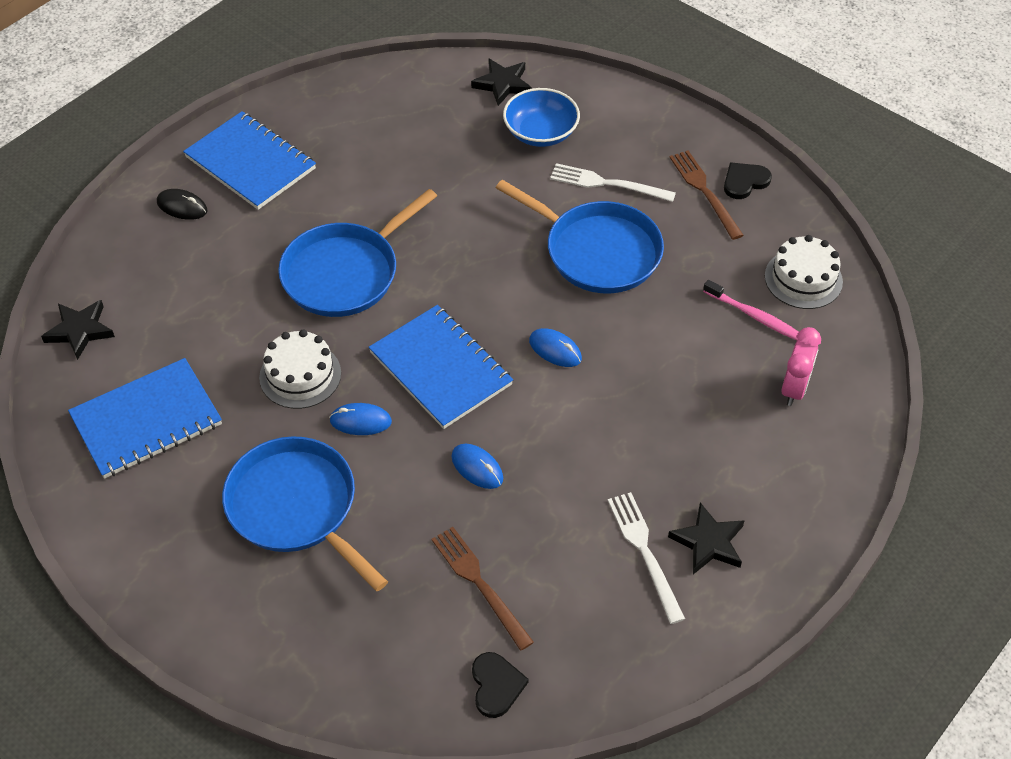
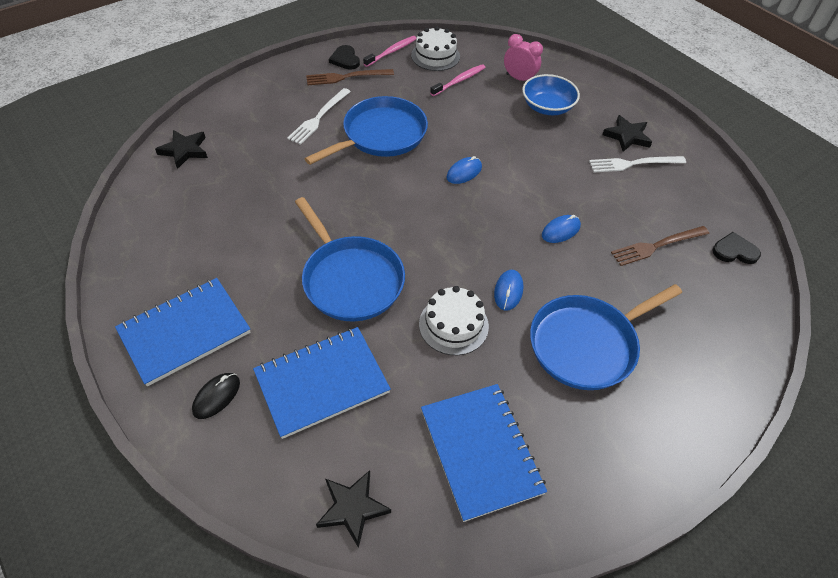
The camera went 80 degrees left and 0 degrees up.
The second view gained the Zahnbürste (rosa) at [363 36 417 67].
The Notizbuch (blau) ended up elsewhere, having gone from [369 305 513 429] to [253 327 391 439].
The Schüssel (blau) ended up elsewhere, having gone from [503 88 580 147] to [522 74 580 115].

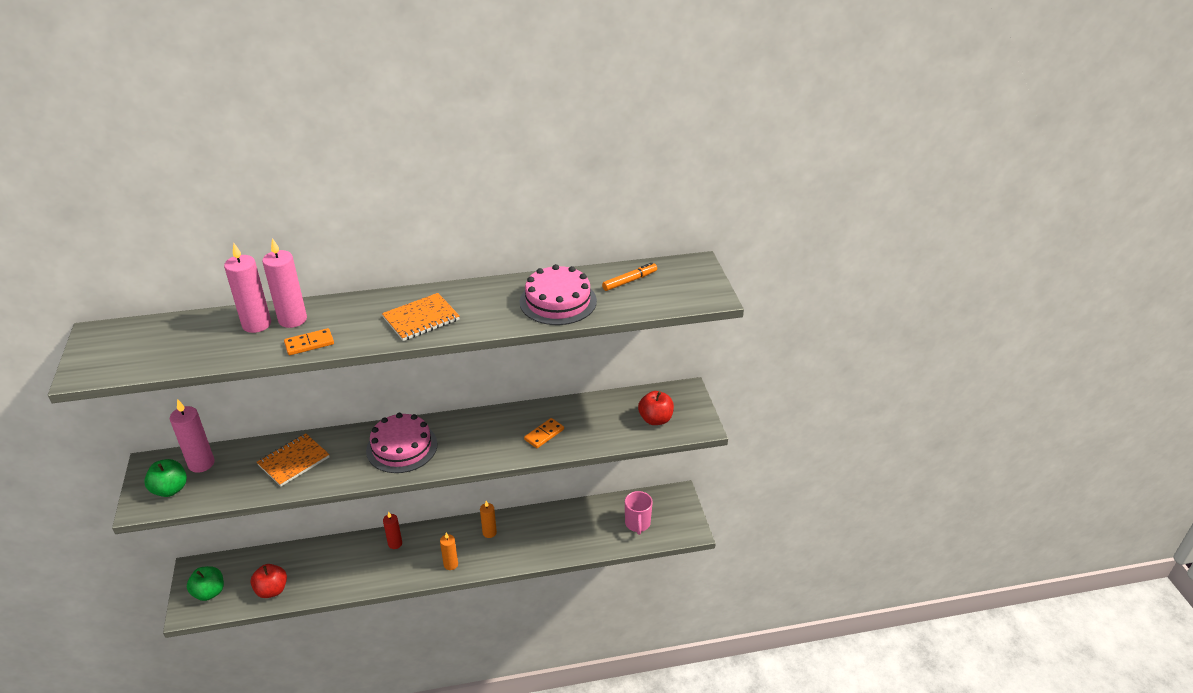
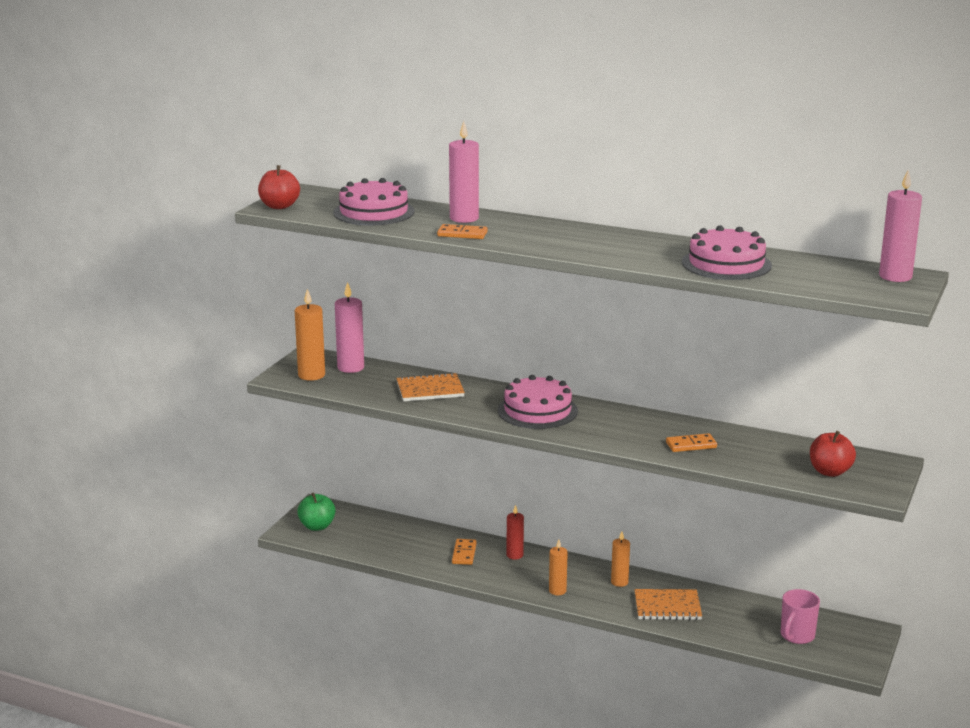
The camera went 35 degrees right and 15 degrees down.
The second view lost the Filzstift (orange) at [602 263 657 291].
The second view gained the Kuchen (rosa) at [333 178 415 225].
The second view gained the Dominostein (orange) at [452 539 477 565].
The Kerze (rosa) ended up elsewhere, having gone from [224 244 271 333] to [879 170 922 282].
The Apfel (rot) ended up elsewhere, having gone from [250 564 287 598] to [258 165 300 209].
The Notizbuch (orange) ended up elsewhere, having gone from [382 293 460 341] to [634 589 702 620].
Where the Apfel (grün) stood at [144 459 187 497], the Kerze (orange) came to stand at [295 289 325 381].

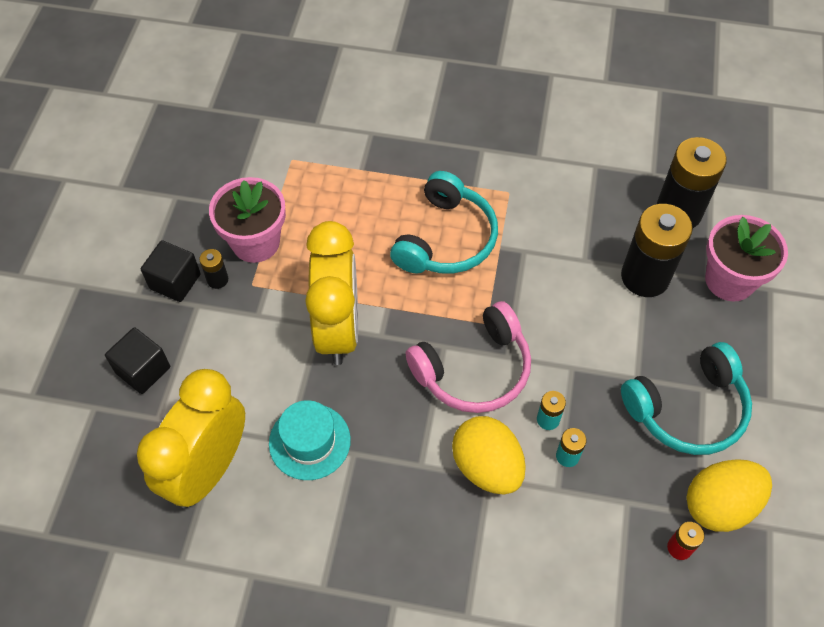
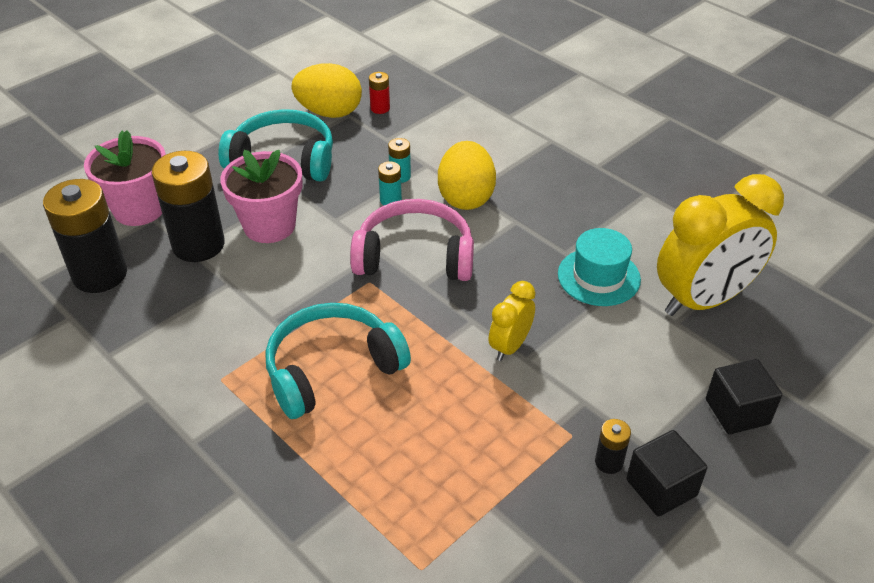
The camera went 145 degrees left and 15 degrees down.
The Blumentopf (rosa) ended up elsewhere, having gone from [209 177 286 263] to [220 150 303 243].
The size of the Wecker (gelb) at [305 221 358 365] changed by a factor of 0.50.

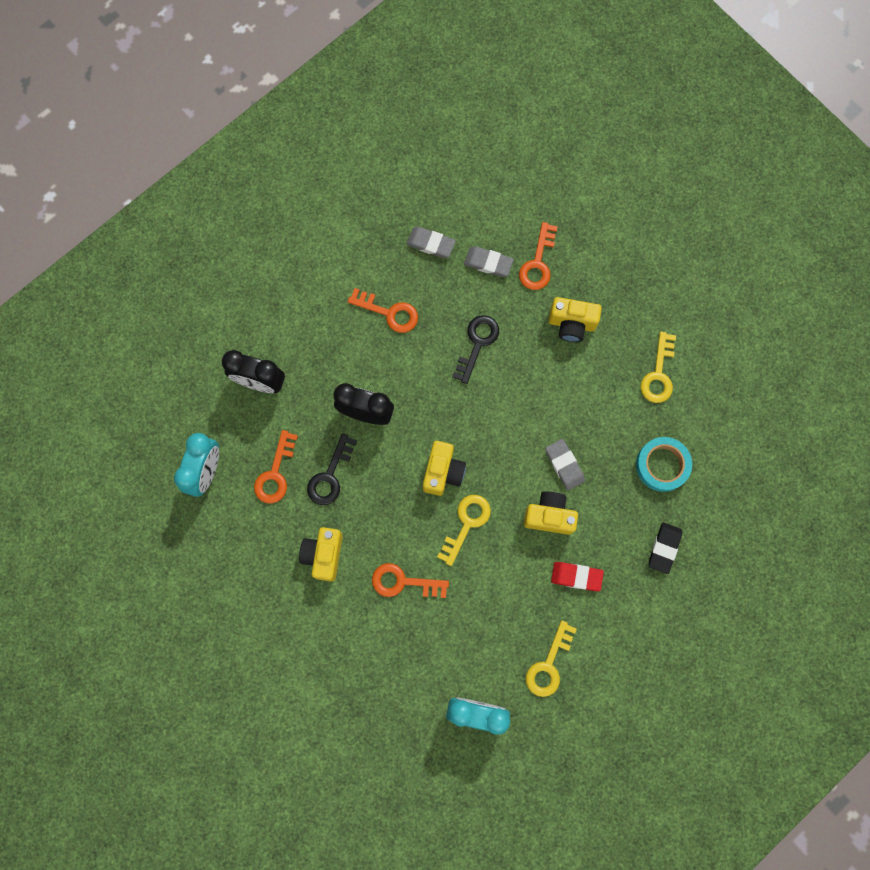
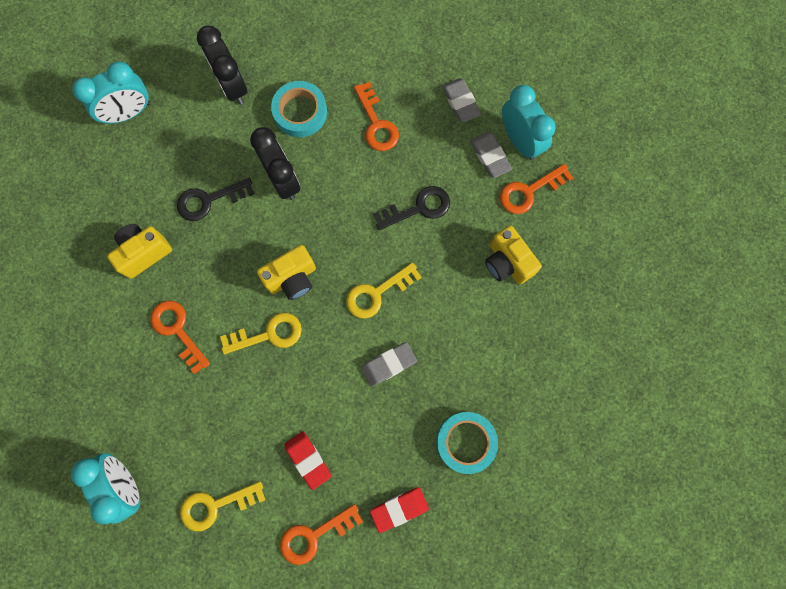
The camera went 45 degrees right and 0 degrees up.
The second view lost the Kamera (gelb) at [524 492 578 535].
The second view gained the Klebeband (türkis) at [271 81 327 137].
The second view gained the Wecker (türkis) at [502 85 556 160].
The Schlüssel (orange) ended up elsewhere, having gone from [254 430 298 504] to [280 504 363 565].
The Schlüssel (gelb) ended up elsewhere, having gone from [640 332 676 403] to [346 262 422 319].
What was the Radiergummi (schwarz) at [649 522 682 574] turned into the Radiergummi (rot) at [370 487 429 533].
The Radiergummi (grau) at [545 439 585 490] ended up facing another way, 45 degrees clockwise from before.

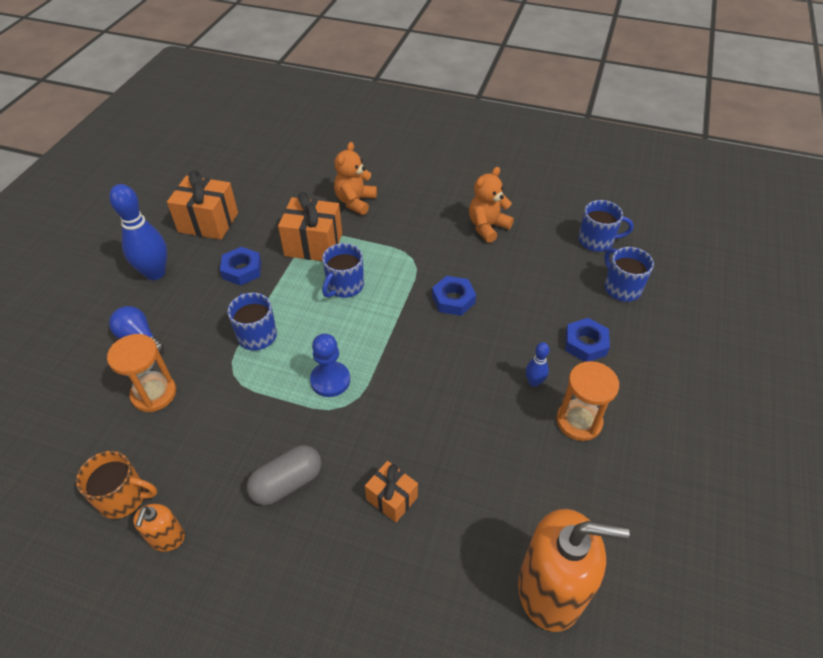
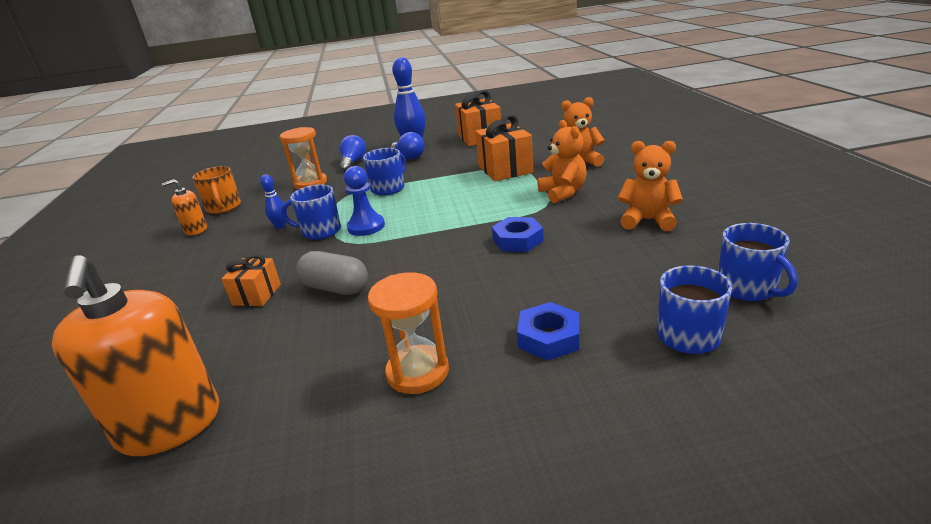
The camera went 65 degrees right and 20 degrees down.
The second view lost the Sechskantmutter (blau) at [220 247 261 286].
The second view gained the Glühbirne (blau) at [391 132 424 159].
The second view gained the Teddybär (orange) at [537 120 587 203].
The Kapsel (grau) ended up elsewhere, having gone from [247 445 321 505] to [296 251 368 295].
The Tasse (blau) ended up elsewhere, having gone from [322 243 364 298] to [281 185 341 240].
The Bowlingkegel (blau) ended up elsewhere, having gone from [526 342 550 387] to [260 175 287 229].

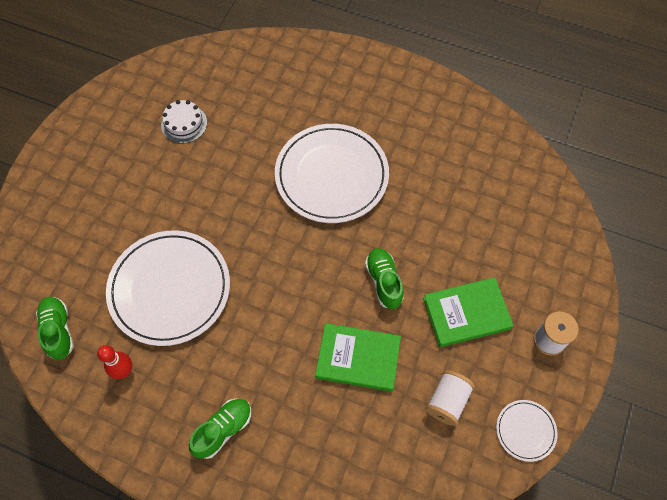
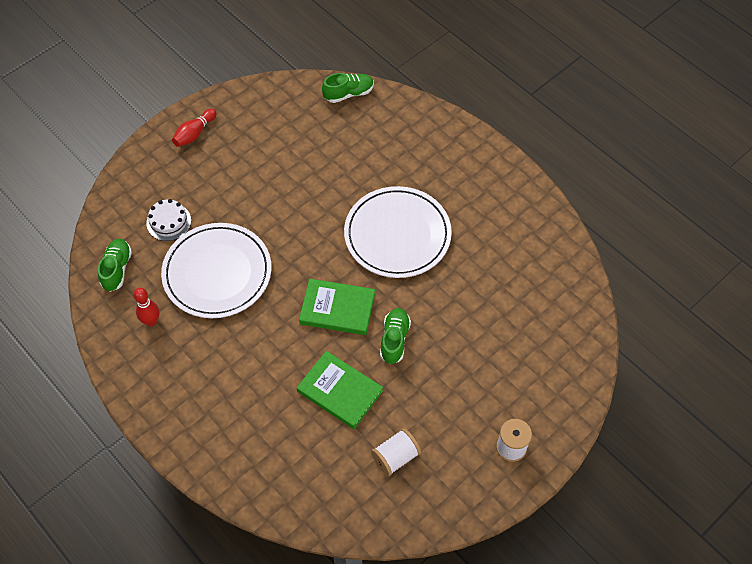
The camera went 25 degrees right and 5 degrees down.
The second view lost the Teller (weiß) at [496 400 558 462].
The second view gained the Bowlingkegel (rot) at [172 109 217 147].
The Kuchen (weiß) ended up elsewhere, having gone from [161 100 207 143] to [146 199 191 241].
The Schuh (grün) ended up elsewhere, having gone from [189 399 251 459] to [322 73 374 103].
The Buch (grün) ended up elsewhere, having gone from [423 277 514 347] to [299 279 375 335].

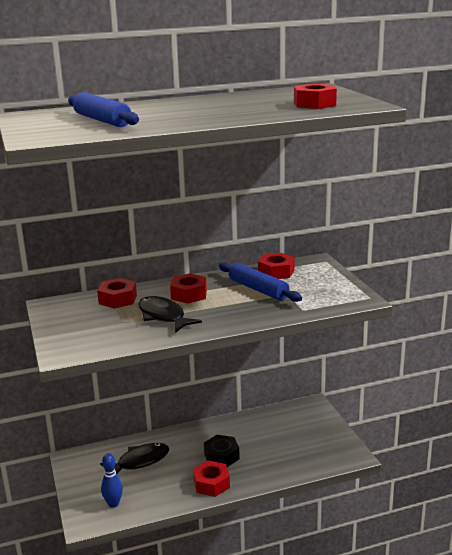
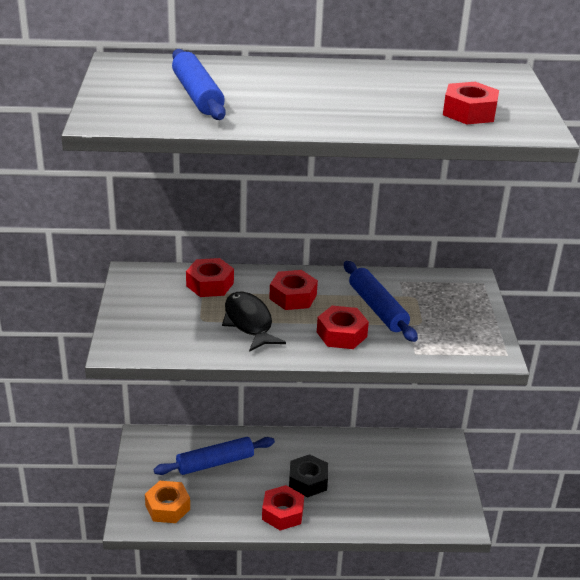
The camera went 15 degrees right and 10 degrees up.
The Sechskantmutter (rot) ended up elsewhere, having gone from [258 253 295 279] to [317 306 369 349].
Where the Fisch (schwarz) stood at [100 443 169 474], the Nudelholz (blau) came to stand at [154 437 275 475].
Where the Bowlingkegel (blau) stood at [101 453 123 508], the Sechskantmutter (orange) came to stand at [145 481 190 523].

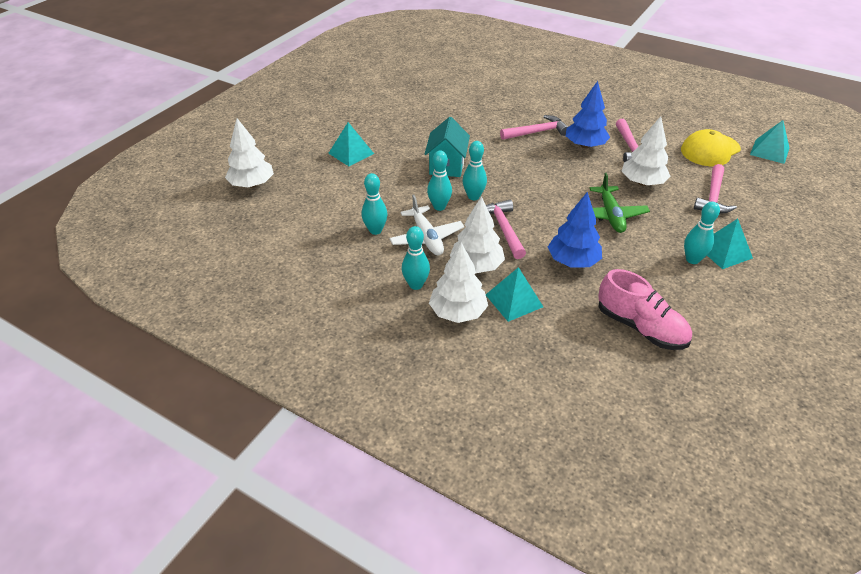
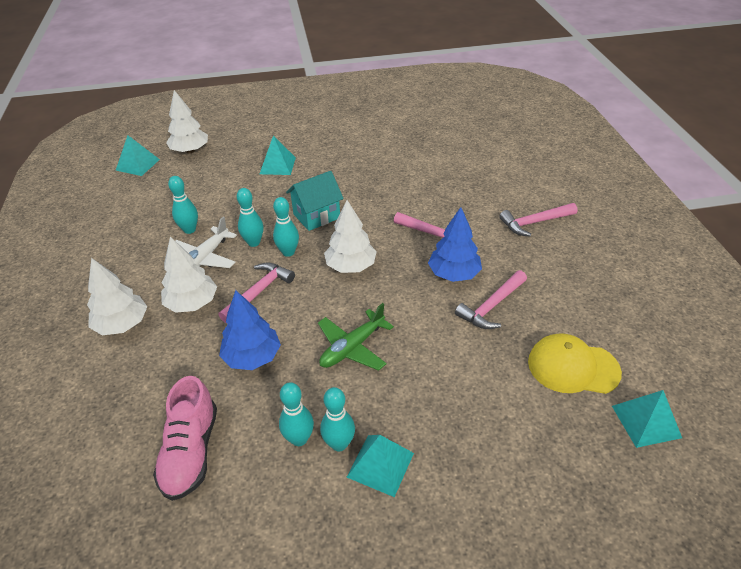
The camera went 50 degrees right and 0 degrees up.
The Bowlingkegel (türkis) ended up elsewhere, having gone from [402 226 430 290] to [279 382 314 446].
The Pyramide (türkis) ended up elsewhere, having gone from [486 267 543 322] to [116 135 160 176].
The Baum (weiß) ended up elsewhere, having gone from [622 116 670 186] to [324 200 377 273].
The Hammer (rosa) ended up elsewhere, having gone from [694 164 737 213] to [499 203 577 237].

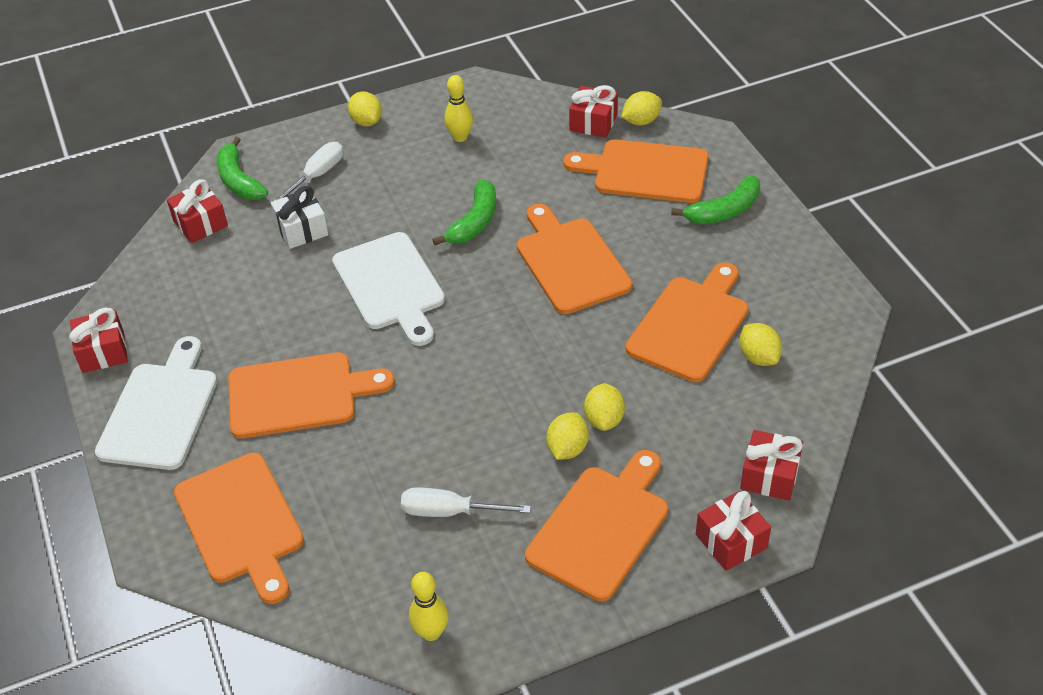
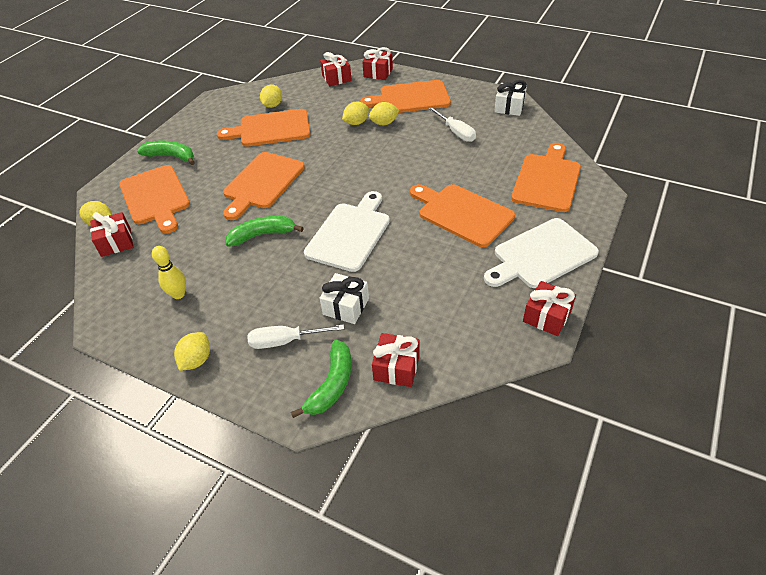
The camera went 130 degrees left and 0 degrees up.
Where the Bowlingkegel (gelb) stood at [409 572 449 641], the Geschenk (weiß) came to stand at [494 80 527 116].

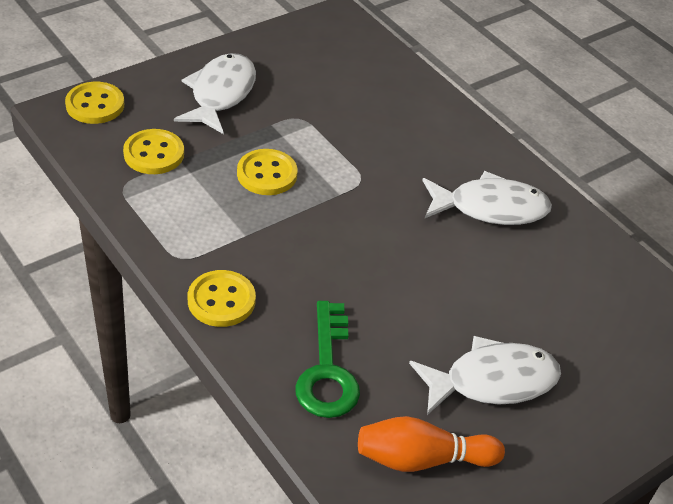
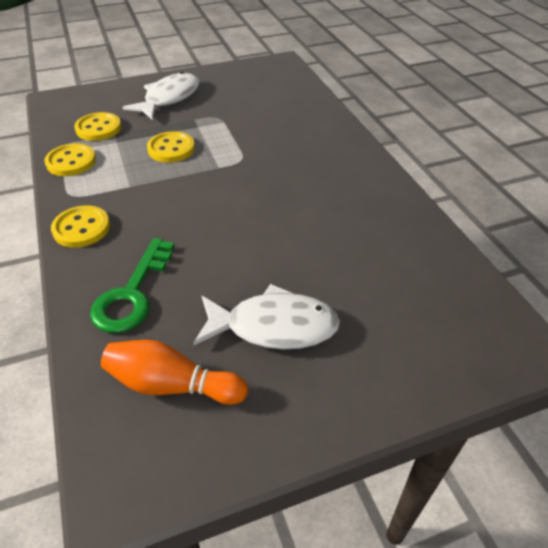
The camera went 20 degrees right and 0 degrees up.
The second view lost the Fisch (weiß) at [422 171 552 225].
The Knopf (gelb) ended up elsewhere, having gone from [65 82 124 124] to [44 143 96 176].

